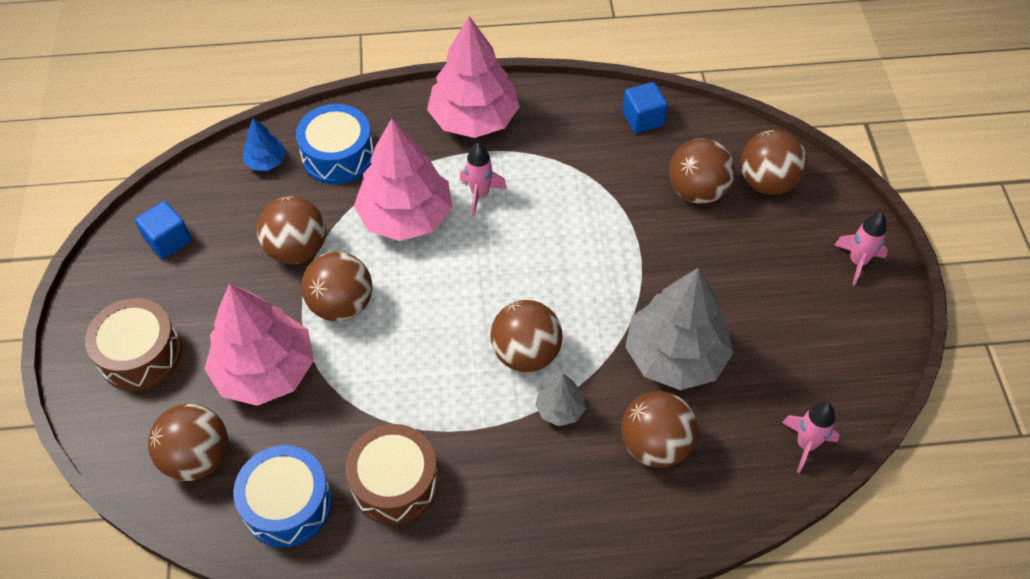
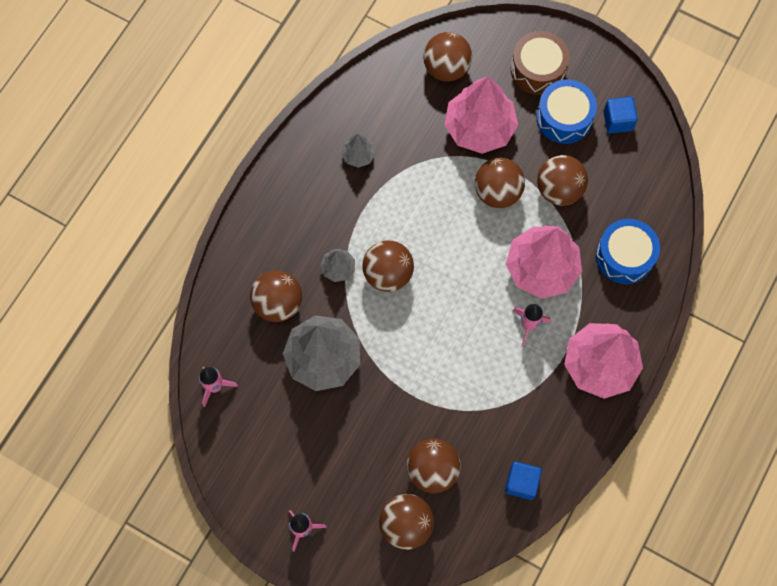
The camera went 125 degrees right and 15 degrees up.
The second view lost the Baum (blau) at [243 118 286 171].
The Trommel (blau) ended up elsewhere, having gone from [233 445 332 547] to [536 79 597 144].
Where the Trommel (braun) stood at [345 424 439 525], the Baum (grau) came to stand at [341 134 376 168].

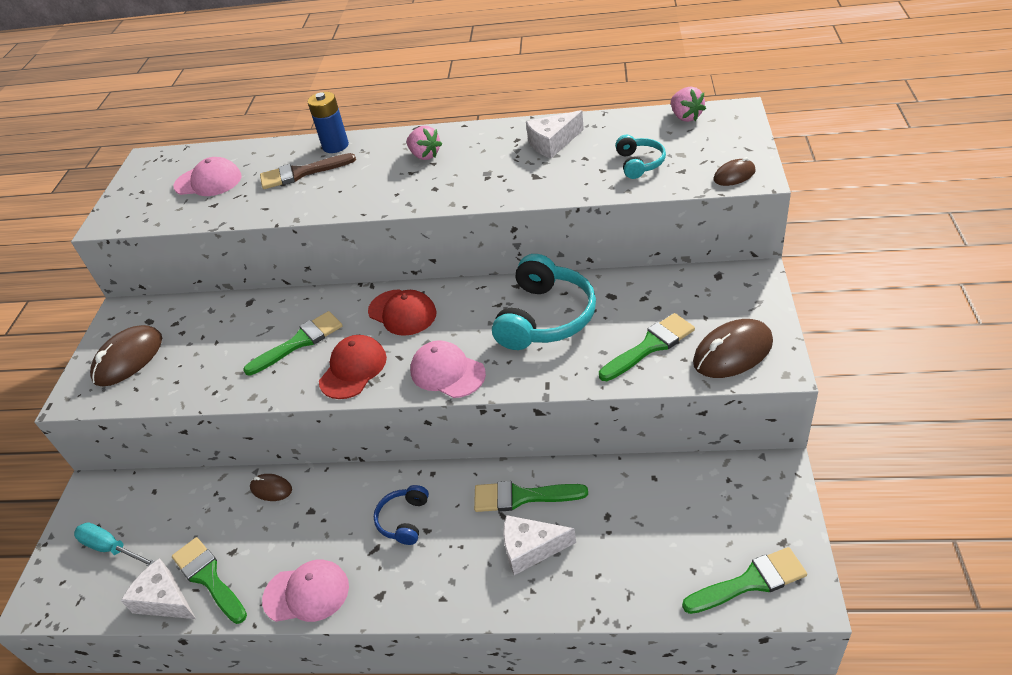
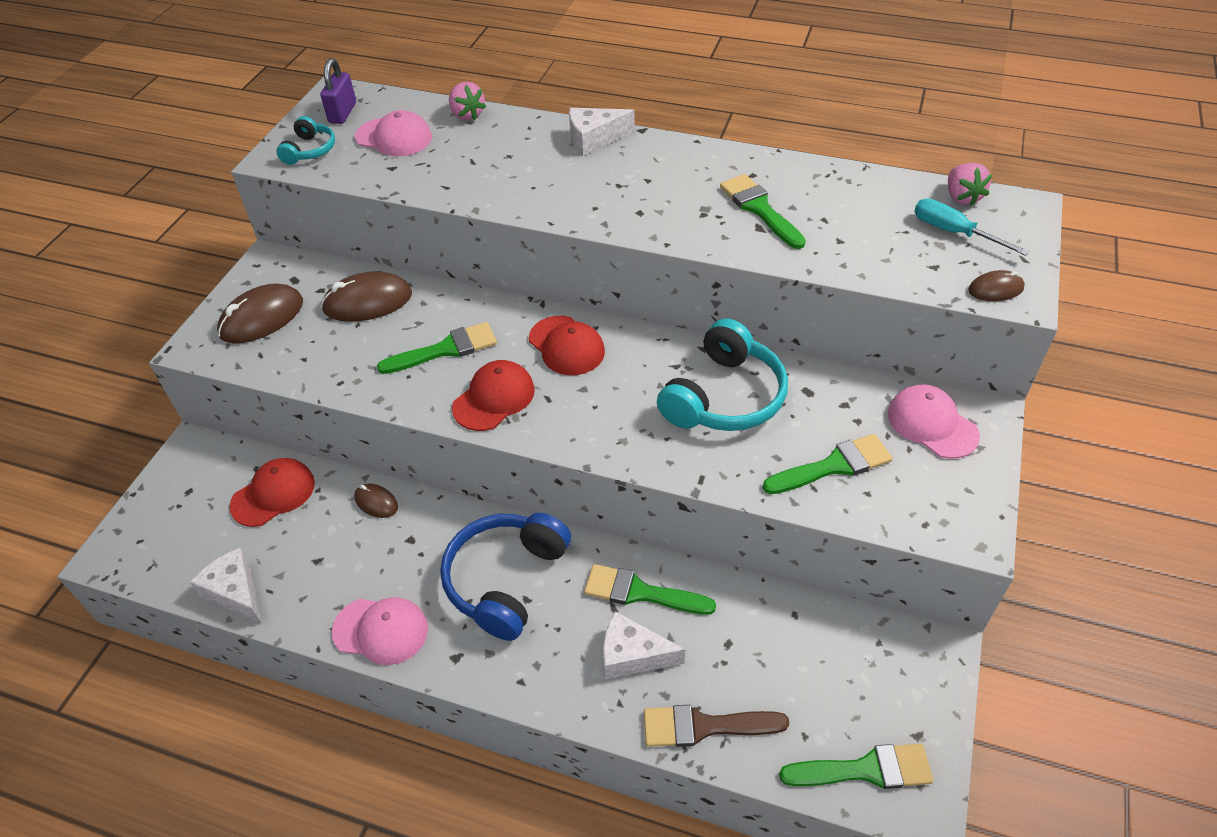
The camera went 10 degrees right and 5 degrees up.
The second view lost the Batterie (blau) at [308 92 349 153].
The second view gained the Kappe (rot) at [229 458 315 527].
The second view gained the Vorhängeschloss (lila) at [320 58 356 124].
The Schraubenzieher (türkis) ended up elsewhere, having gone from [74 522 155 566] to [914 199 1029 256].
The Pinsel (grün) ended up elsewhere, having gone from [172 537 247 624] to [720 174 806 249].
The Pinsel (braun) ended up elsewhere, having gone from [260 153 356 189] to [644 705 789 747].
The Erdbeere (rosa) ended up elsewhere, having gone from [406 126 442 160] to [449 82 486 120].
The Kappe (rosa) ended up elsewhere, having gone from [410 340 486 398] to [888 385 980 459].
The Käse (weiß) ended up elsewhere, having gone from [526 110 584 158] to [569 108 635 156].
The Kopfhörer (türkis) ended up elsewhere, having gone from [615 135 666 179] to [276 116 335 165].
The Computermaus (braun) ended up elsewhere, having gone from [693 319 773 378] to [321 271 412 322].
The size of the Kopfhörer (blau) at [374 485 429 545] changed by a factor of 1.92.

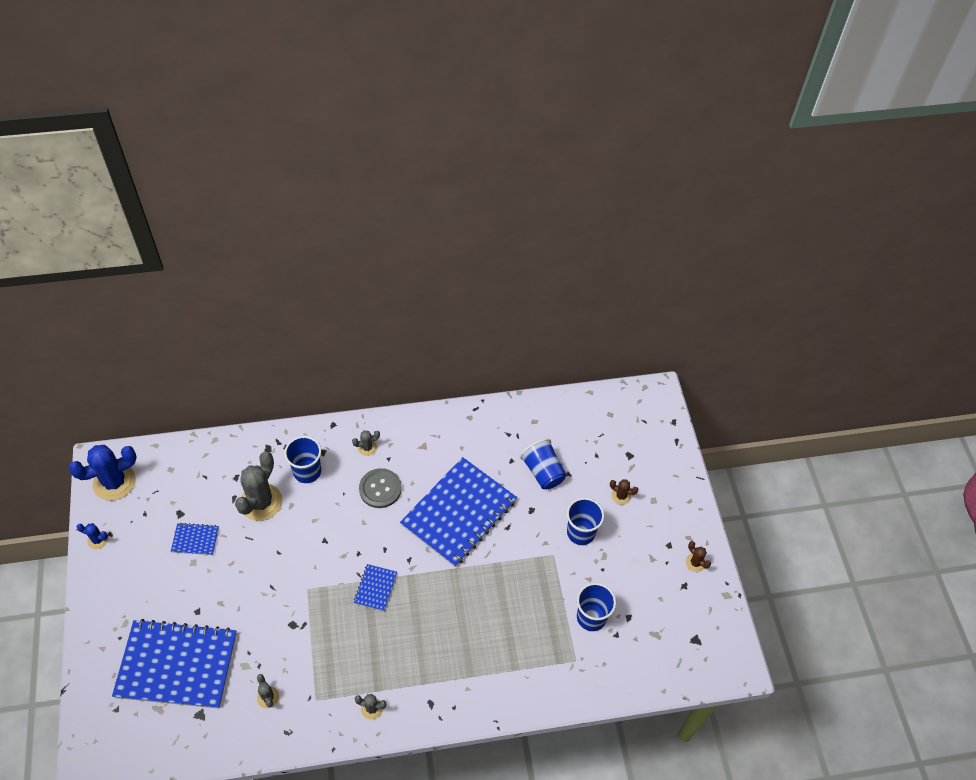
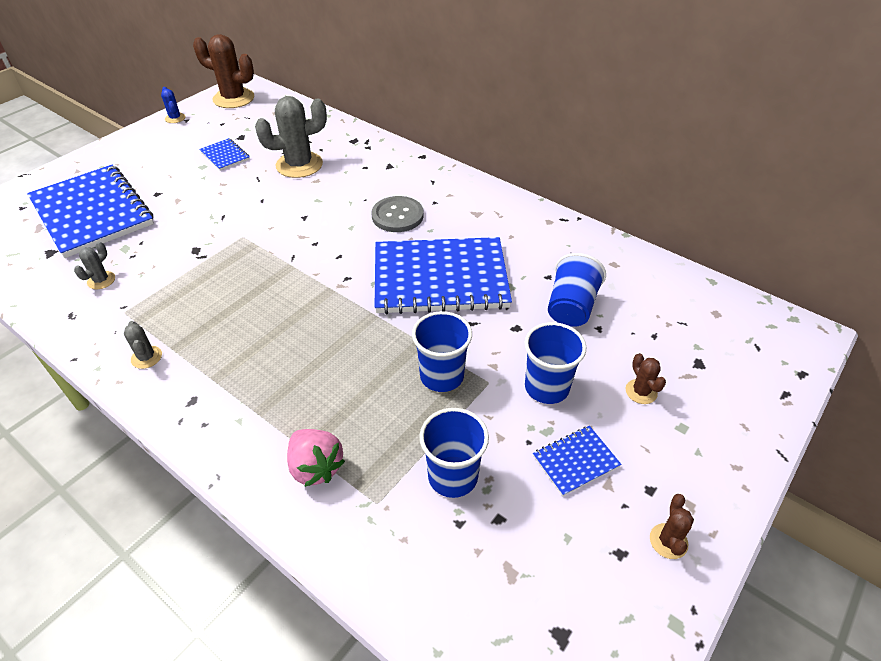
The camera went 50 degrees right and 10 degrees down.
The second view lost the Kaktus (grau) at [352 430 380 456].
The second view gained the Erdbeere (rosa) at [287 429 345 487].
The Becher (blau) ended up elsewhere, having gone from [284 436 321 483] to [412 311 472 392].
The Notizbuch (blau) ended up elsewhere, having gone from [354 564 397 611] to [533 426 622 496].
What was the Kaktus (blau) at [68 445 137 501] turned into the Kaktus (braun) at [193 34 254 108].

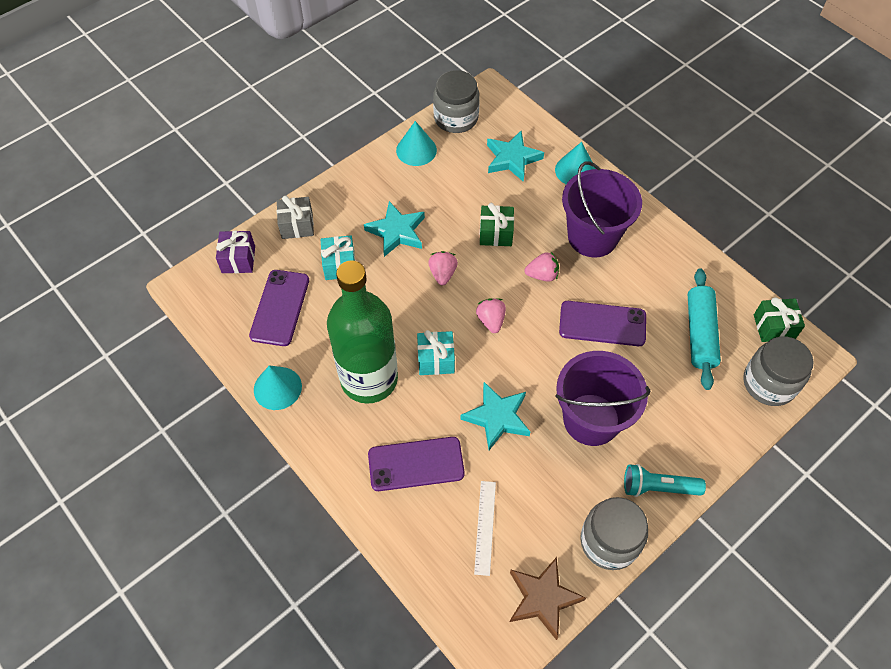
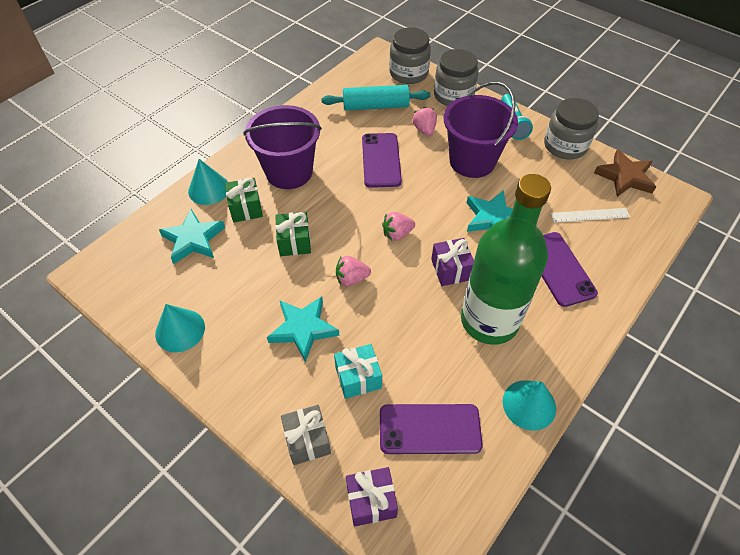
The camera went 100 degrees left and 5 degrees down.
The Einmachglas (grau) ended up elsewhere, having gone from [433 70 480 133] to [434 49 479 106].
The Erdbeere (rosa) ended up elsewhere, having gone from [525 252 559 282] to [412 107 437 136].
The Geschenk (grün) ended up elsewhere, having gone from [754 297 805 342] to [225 178 263 222].
What was the Geschenk (türkis) at [417 330 455 375] turned into the Geschenk (lila) at [431 238 474 286].

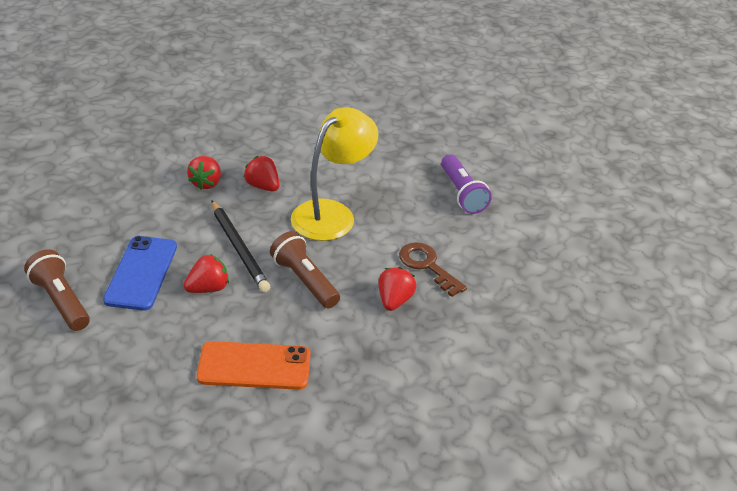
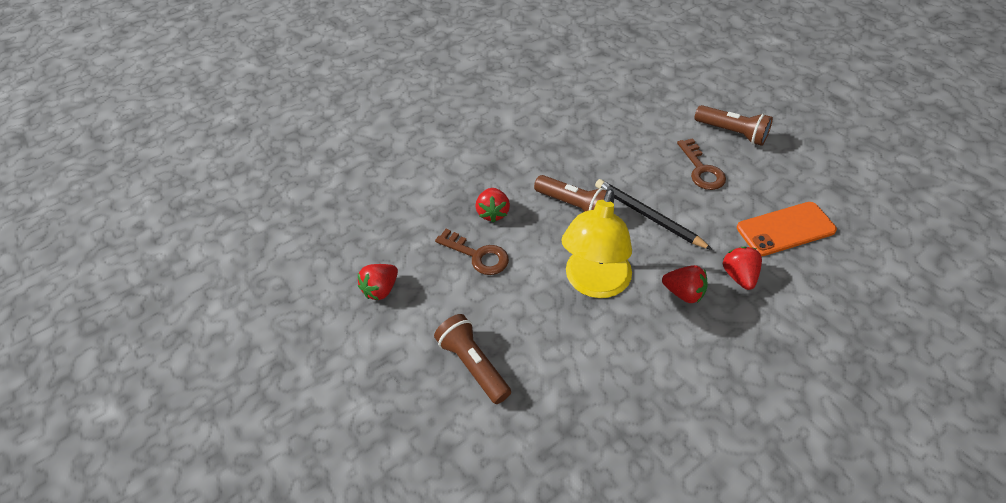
The camera went 165 degrees right and 10 degrees up.
The Erdbeere (rot) ended up elsewhere, having gone from [184 254 229 293] to [358 264 398 300].
The Handy (orange) ended up elsewhere, having gone from [196 341 311 390] to [737 202 837 256].
Where the Handy (blau) stood at [103 236 177 310], the Schlüssel (braun) came to stand at [677 138 726 190].
What was the Taschenlampe (lila) at [441 154 492 214] turned into the Taschenlampe (braun) at [434 314 511 404].

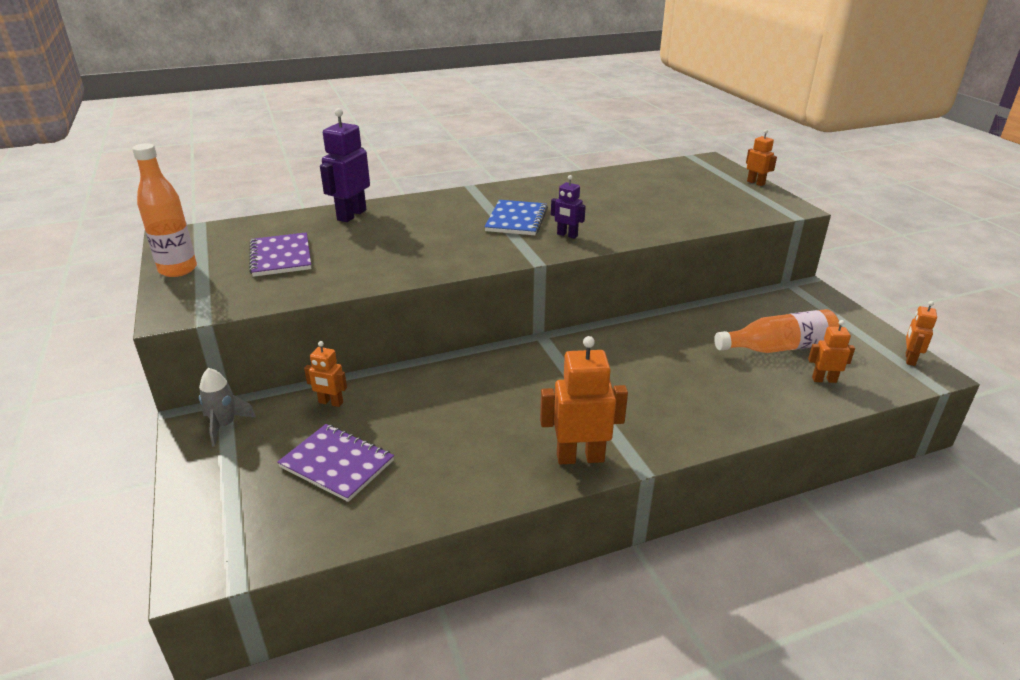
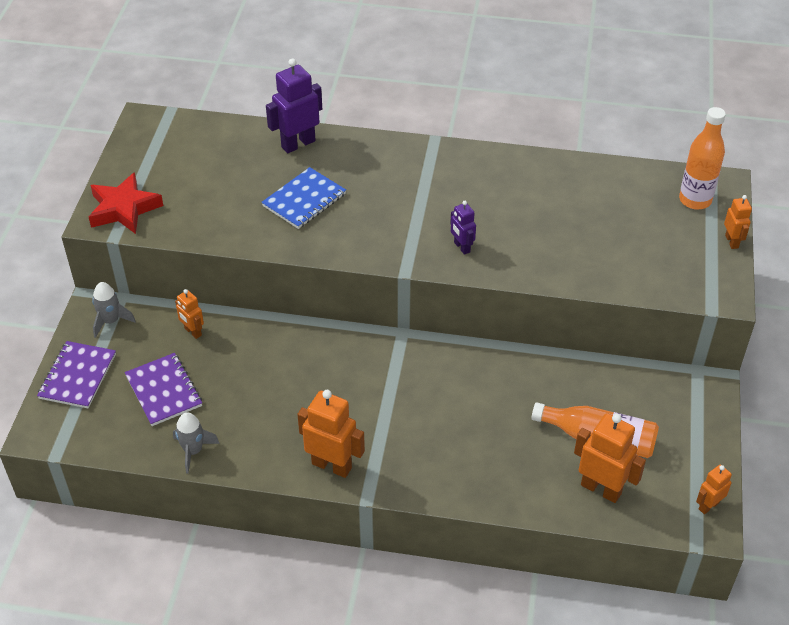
The camera went 30 degrees right and 15 degrees up.
The second view gained the Stern (rot) at [89 172 163 234].
The second view gained the Rakete (grau) at [173 412 220 474].
The Flasche (orange) ended up elsewhere, having gone from [132 143 197 277] to [679 107 726 210].
The Notizbuch (lila) ended up elsewhere, having gone from [249 232 311 277] to [37 341 116 408].
The Notizbuch (blau) ended up elsewhere, having gone from [484 200 548 235] to [261 167 346 229].
The size of the Roboter (orange) at [808 320 855 383] changed by a factor of 1.78.

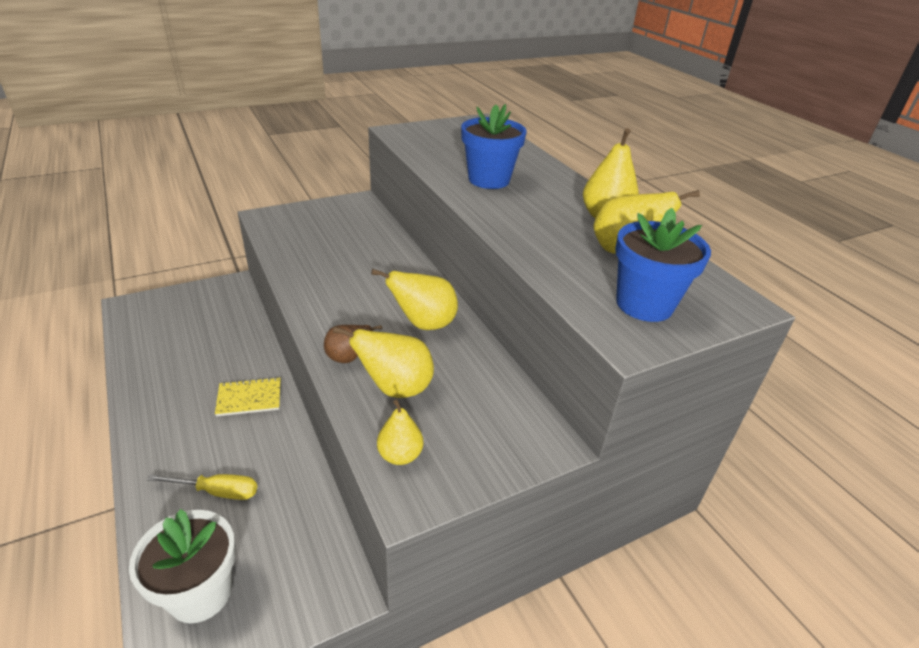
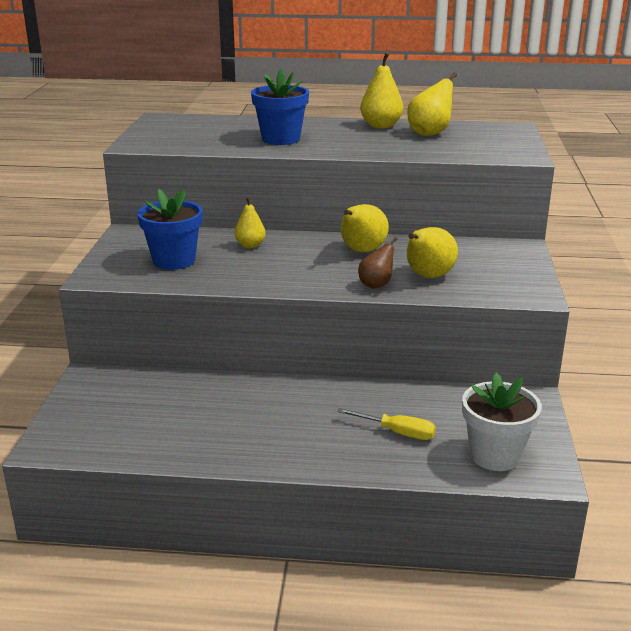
The camera went 55 degrees left and 10 degrees down.
The second view lost the Notizbuch (gelb) at [215 377 281 416].
The Birne (gelb) ended up elsewhere, having gone from [377 399 423 465] to [234 196 266 248].
The Blumentopf (blau) ended up elsewhere, having gone from [615 208 711 322] to [137 189 203 270].
The Schraubenzieher (gelb) at [147 474 257 500] ended up facing another way, 75 degrees clockwise from before.

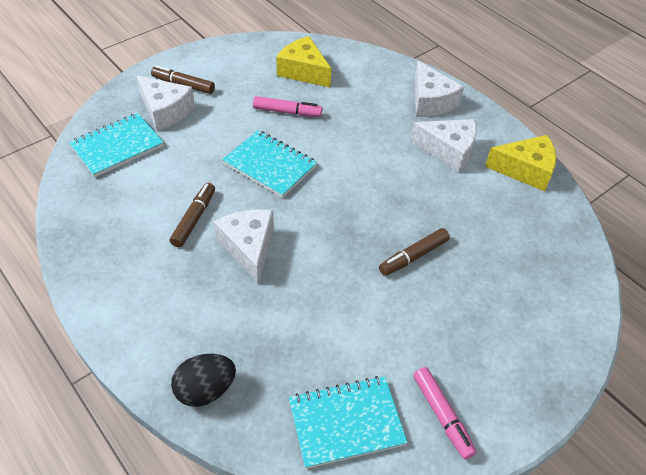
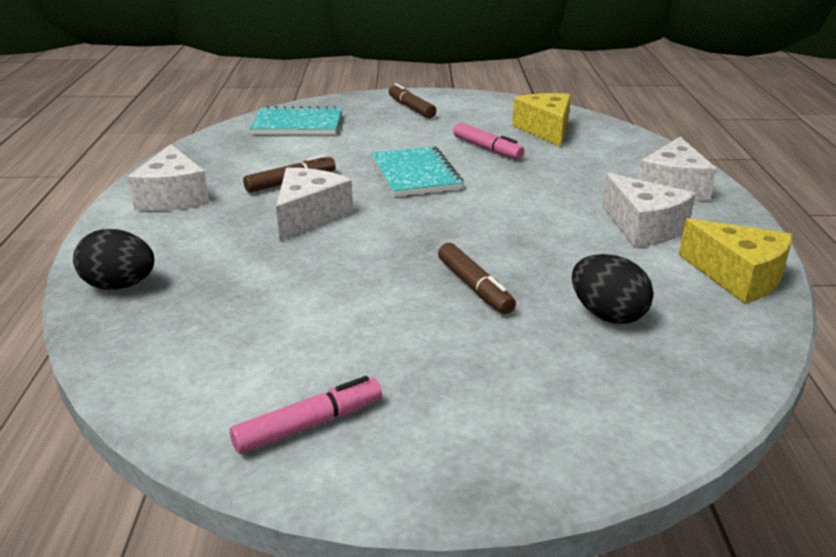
The camera went 40 degrees right and 20 degrees down.
The second view lost the Notizbuch (türkis) at [289 376 408 469].
The second view gained the Ei (schwarz) at [572 254 654 324].
The Käse (weiß) ended up elsewhere, having gone from [136 75 195 131] to [128 144 210 211].
The Filzstift (braun) at [379 228 450 276] ended up facing another way, 120 degrees counterclockwise from before.
The Filzstift (rosa) at [413 367 476 460] ended up facing another way, 135 degrees counterclockwise from before.

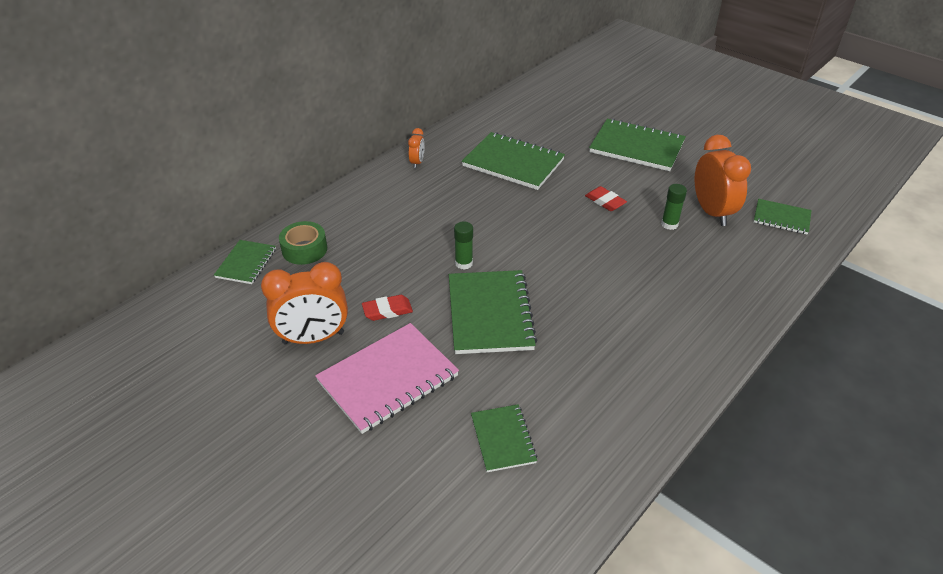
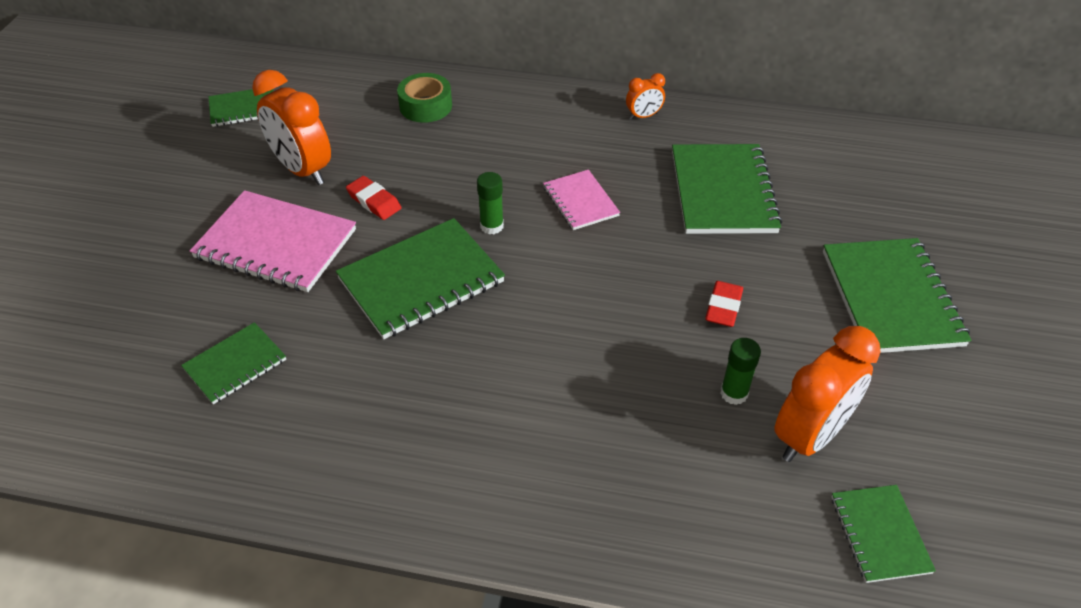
The camera went 60 degrees right and 5 degrees up.
The second view gained the Notizbuch (rosa) at [543 170 620 230].
The Notizbuch (grün) ended up elsewhere, having gone from [214 240 276 284] to [208 89 273 127].

